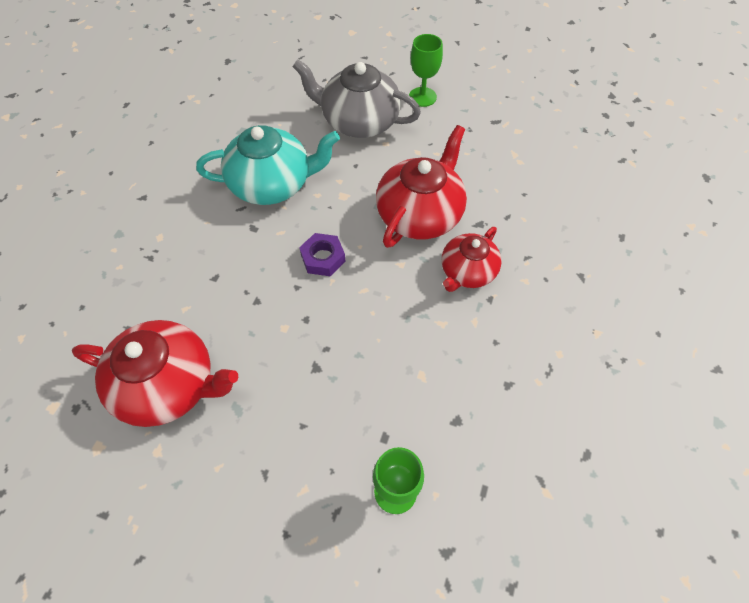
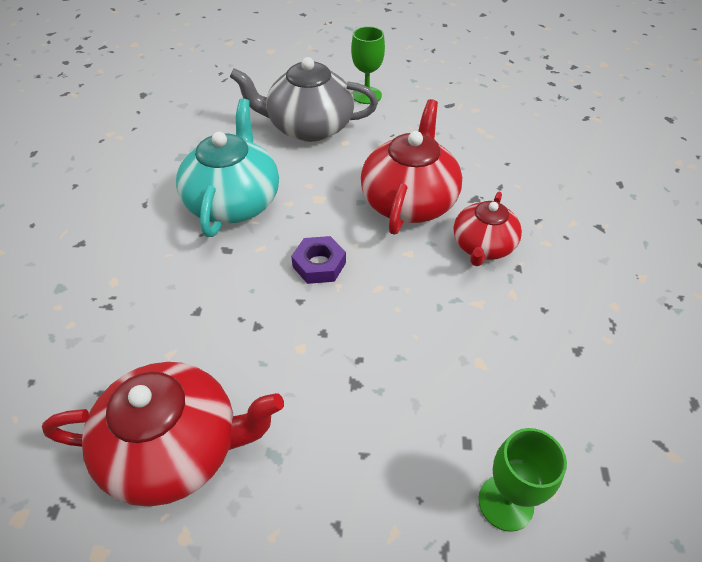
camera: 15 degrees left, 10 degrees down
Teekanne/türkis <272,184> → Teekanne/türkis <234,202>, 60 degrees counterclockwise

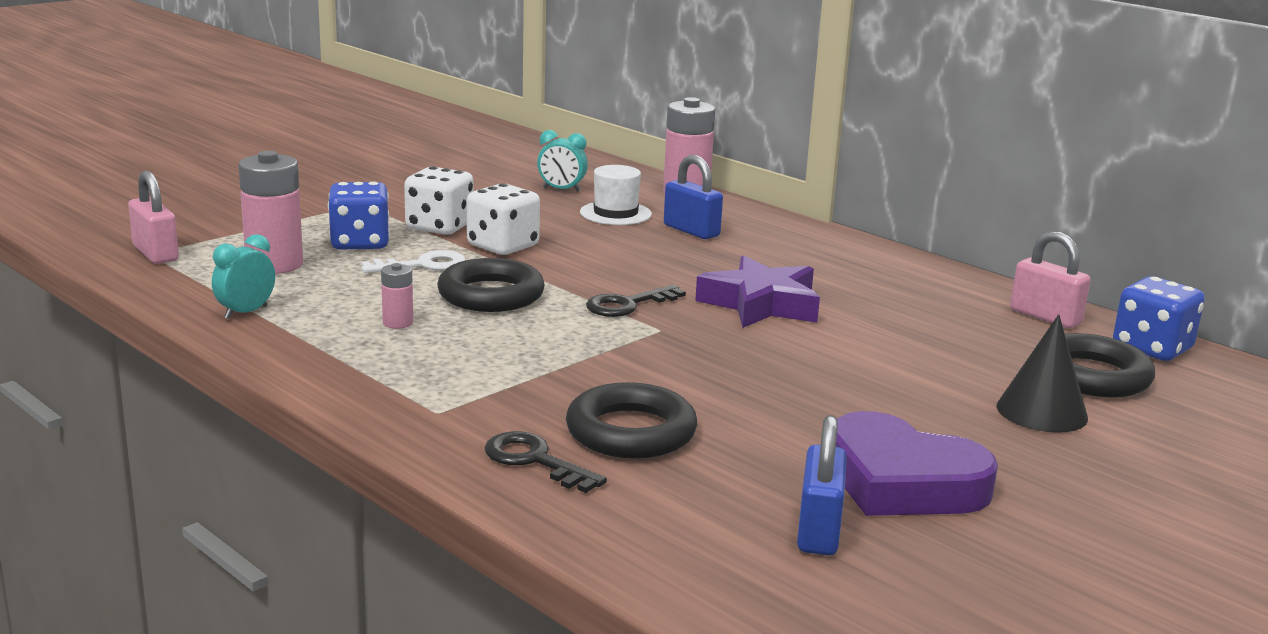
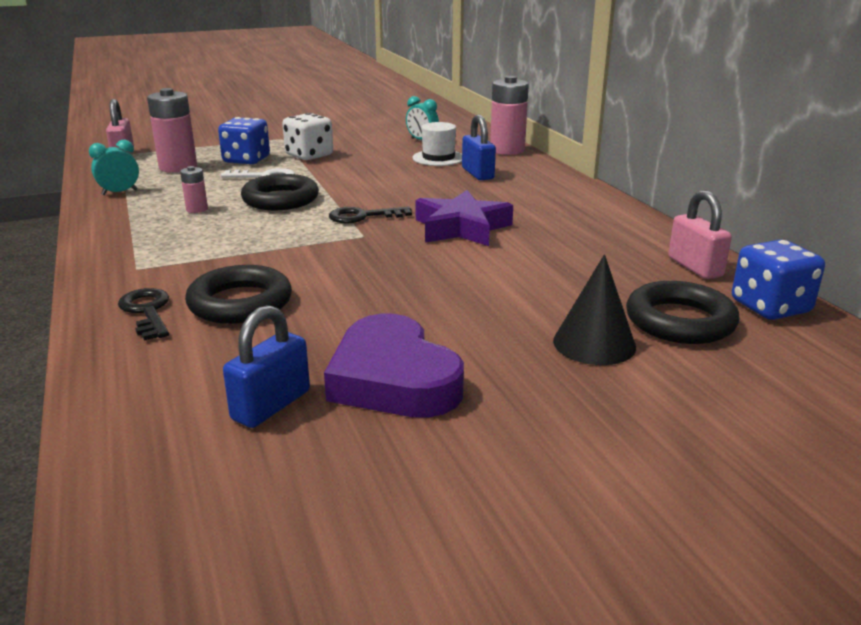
camera: 25 degrees right, 5 degrees up
Spielwürfel/weiß <503,246> → -

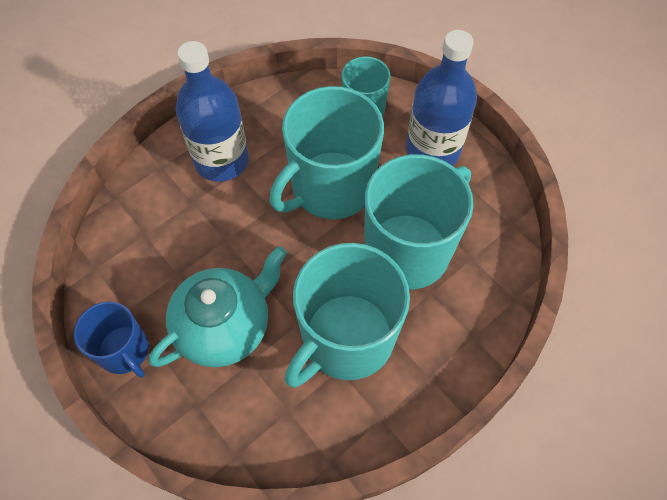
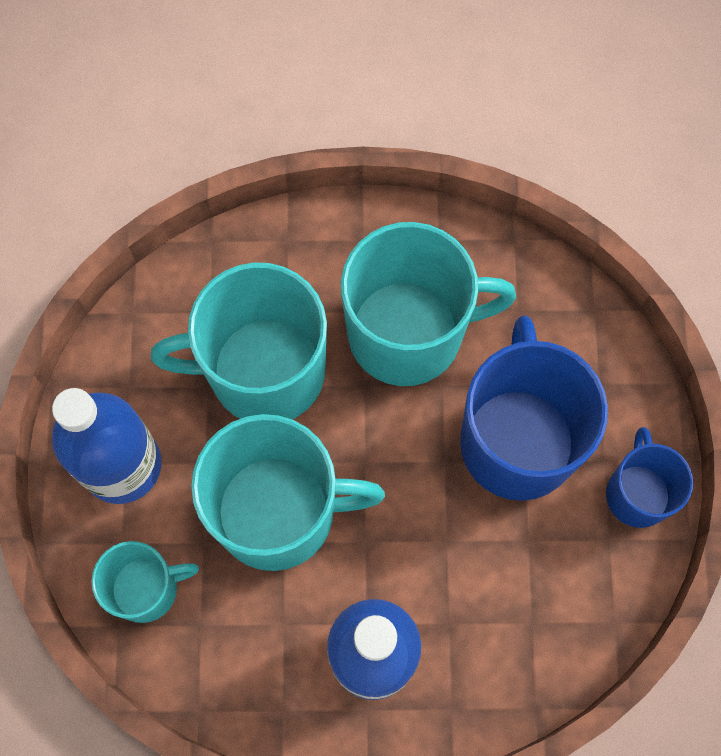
camera: 140 degrees left, 10 degrees up
Teekanne/türkis <225,326> → Tasse/blau <517,439>

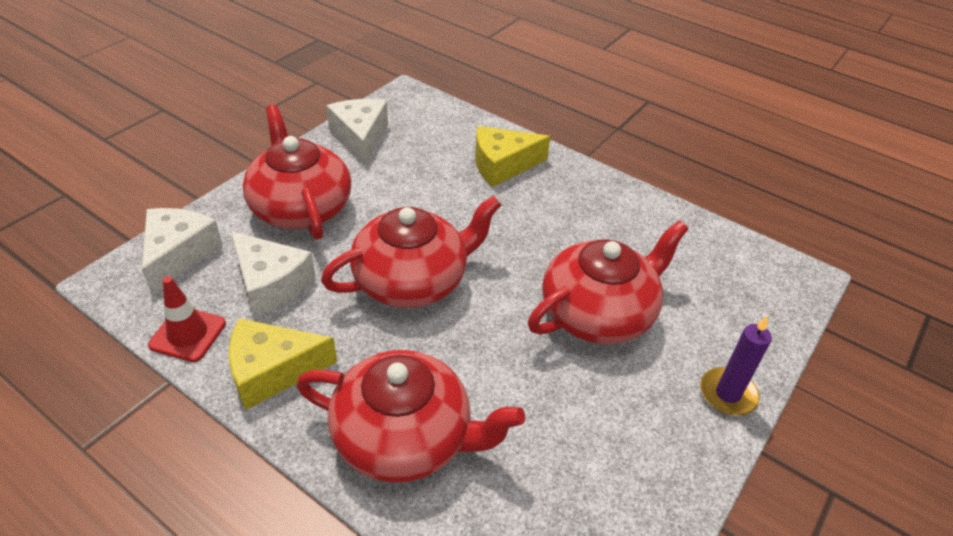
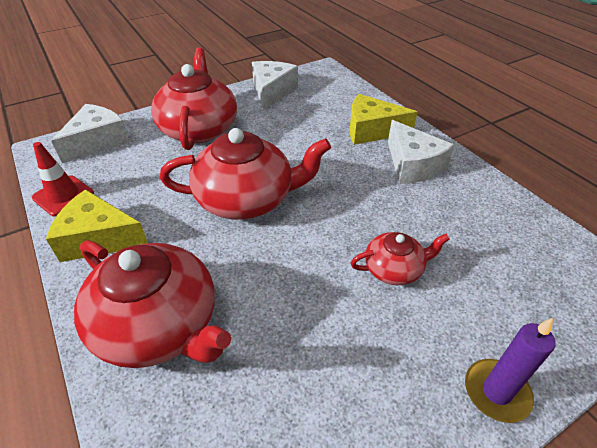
camera: 25 degrees right, 0 degrees up
Käse/weiß <271,284> → Käse/weiß <412,165>, moved
Teekanne/rot <598,313> → Teekanne/rot <394,269>, x0.52

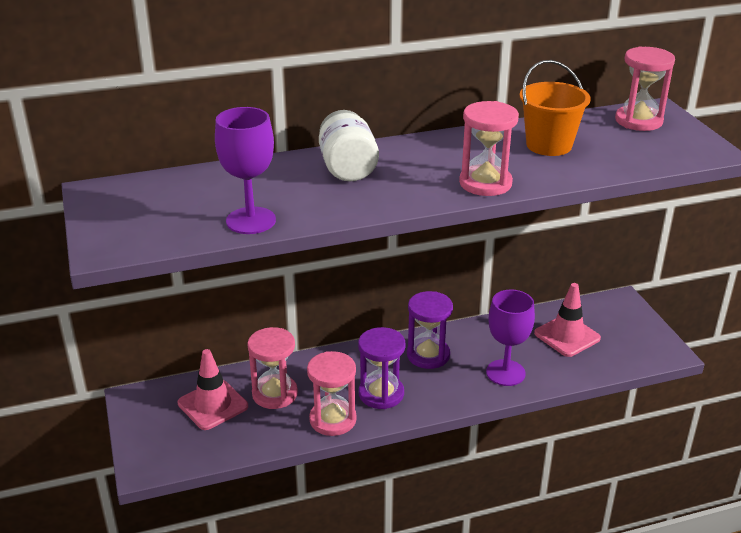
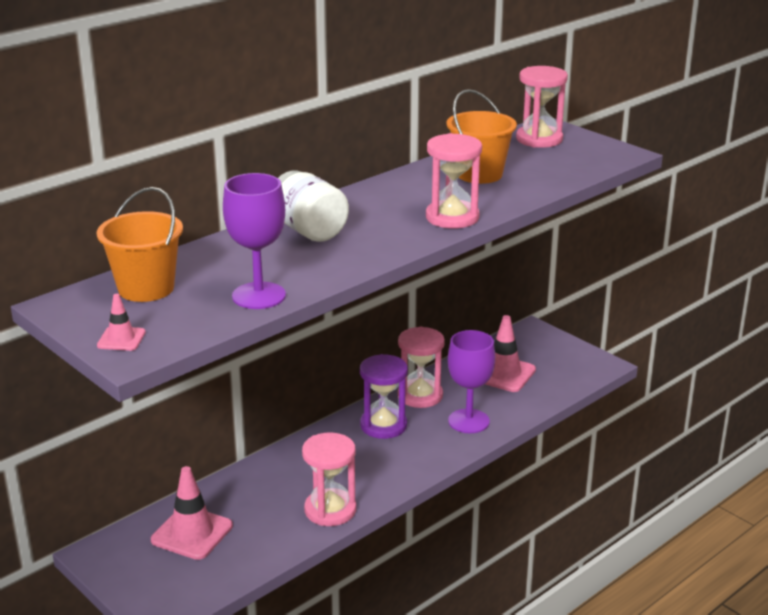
camera: 25 degrees left, 5 degrees down
Sanduhr/rosa <275,394> → Sanduhr/rosa <420,395>, moved
Sanduhr/lila <381,394> → -
- → Eimer/orange <146,288>
- → Leitkegel/rosa <121,339>

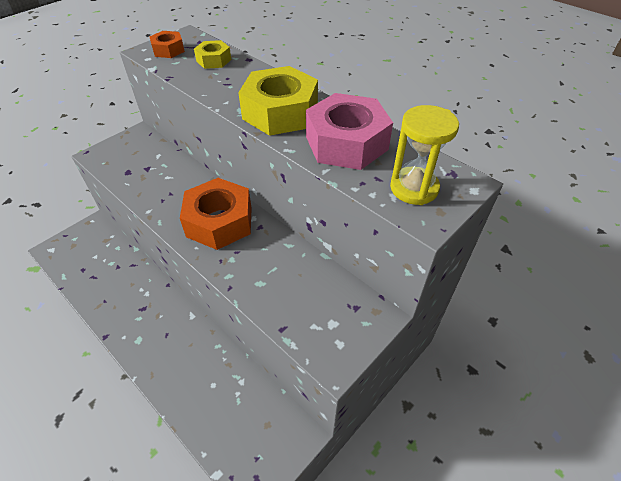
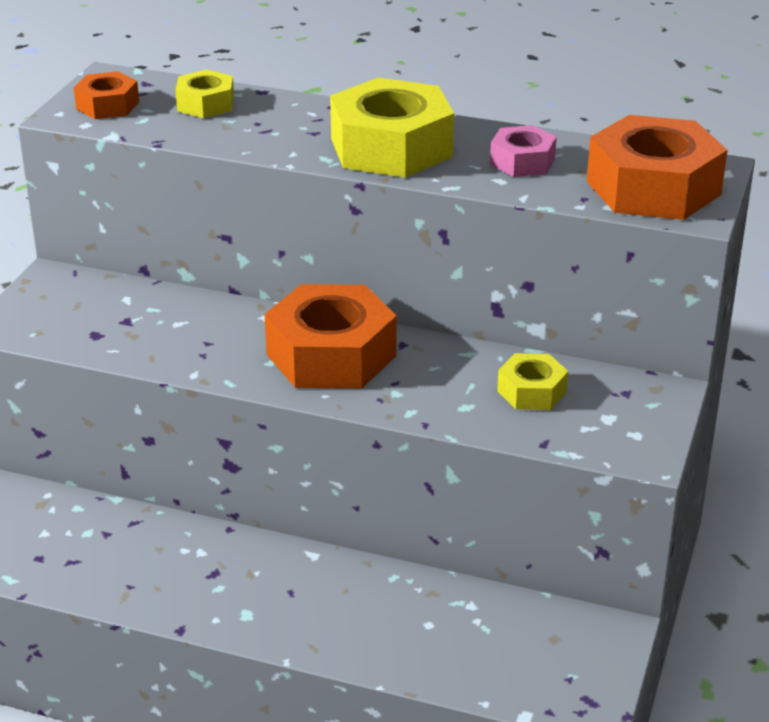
camera: 25 degrees left, 15 degrees down
Sechskantmutter/rosa <346,143> → Sechskantmutter/rosa <522,162>, x0.52
Sanduhr/gelb <414,188> → Sechskantmutter/orange <653,188>
- → Sechskantmutter/gelb <532,391>

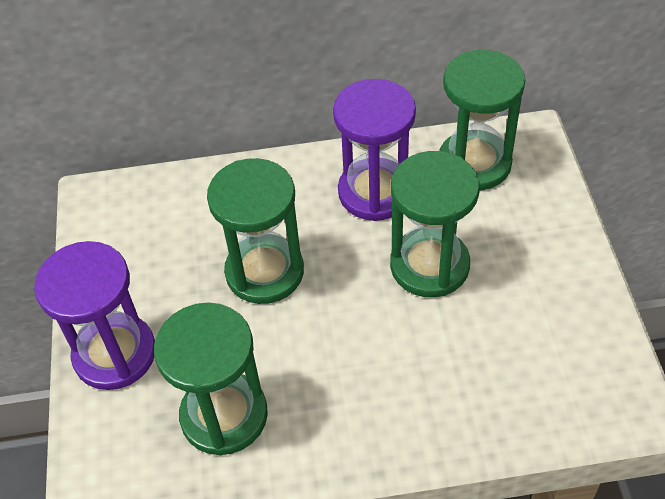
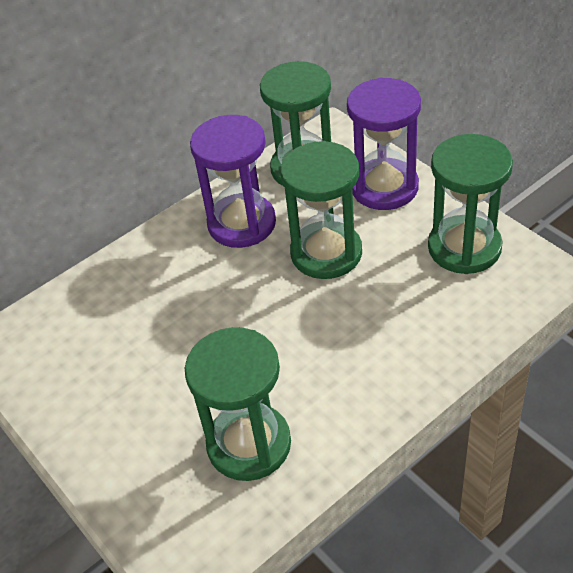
camera: 30 degrees left, 5 degrees down
Sanduhr/lila <115,354> → Sanduhr/lila <384,187>, moved
Sanduhr/grün <264,272> → Sanduhr/grün <464,248>, moved

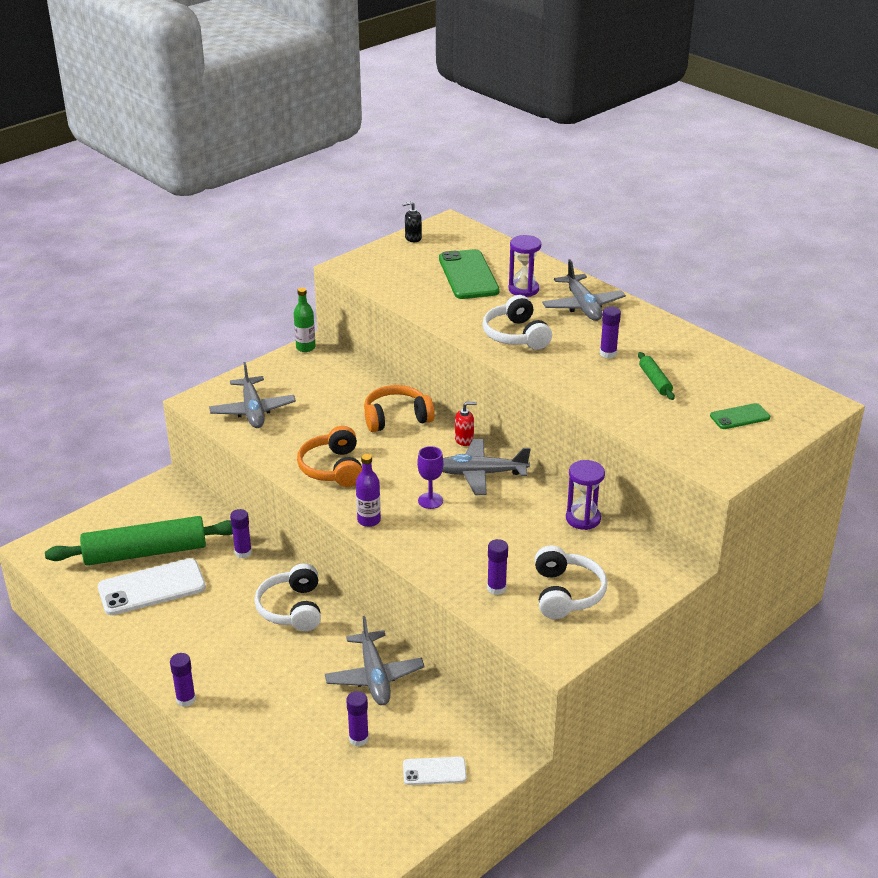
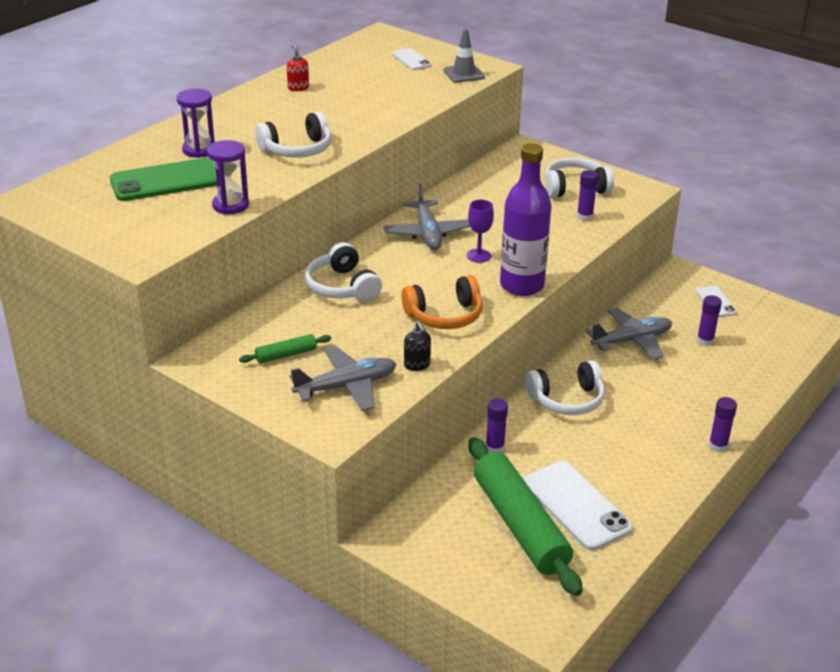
camera: 100 degrees left, 0 degrees up
Flasche/grün <305,347> → -
Flasche/lila <369,520> → Flasche/lila <521,285>, x1.93
Kopfhörer/orange <396,418> → Kopfhörer/weiß <342,287>
Seifenspender/schwarz <413,238> → Seifenspender/schwarz <417,365>, moved
Seifenspender/rot <464,440> → Seifenspender/rot <298,88>, moved
Flugzeug/grau <582,306> → -
Sanduhr/lila <583,519> → Sanduhr/lila <230,205>, moved
Klebestift/lila <608,353> → -
Nudelholz/grün <655,381> → Nudelholz/grün <286,355>, moved
Handy/grün <740,417> → Handy/weiß <411,60>
- → Leitkegel/grau <463,74>

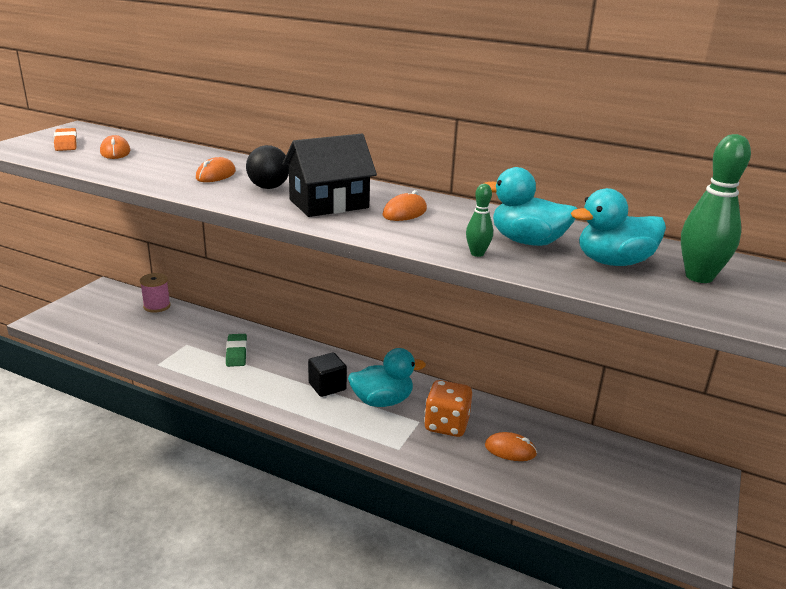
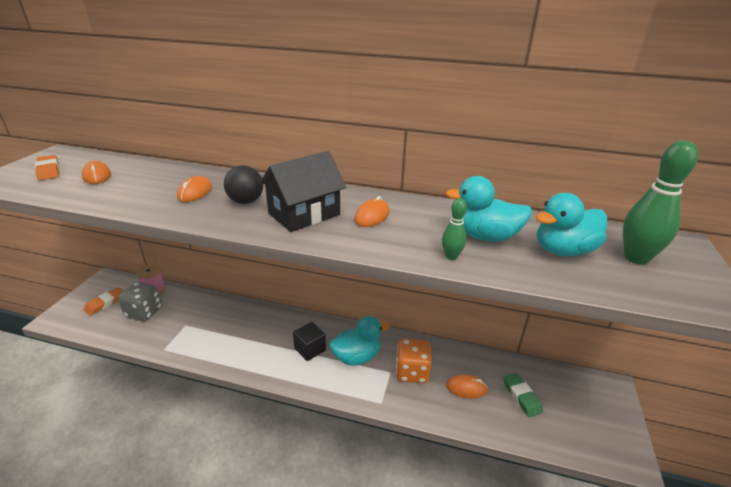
camera: 10 degrees left, 5 degrees up
Radiergummi/grün <236,353> → Radiergummi/grün <521,396>, moved
- → Radiergummi/orange <105,303>
- → Spielwürfel/grau <144,312>

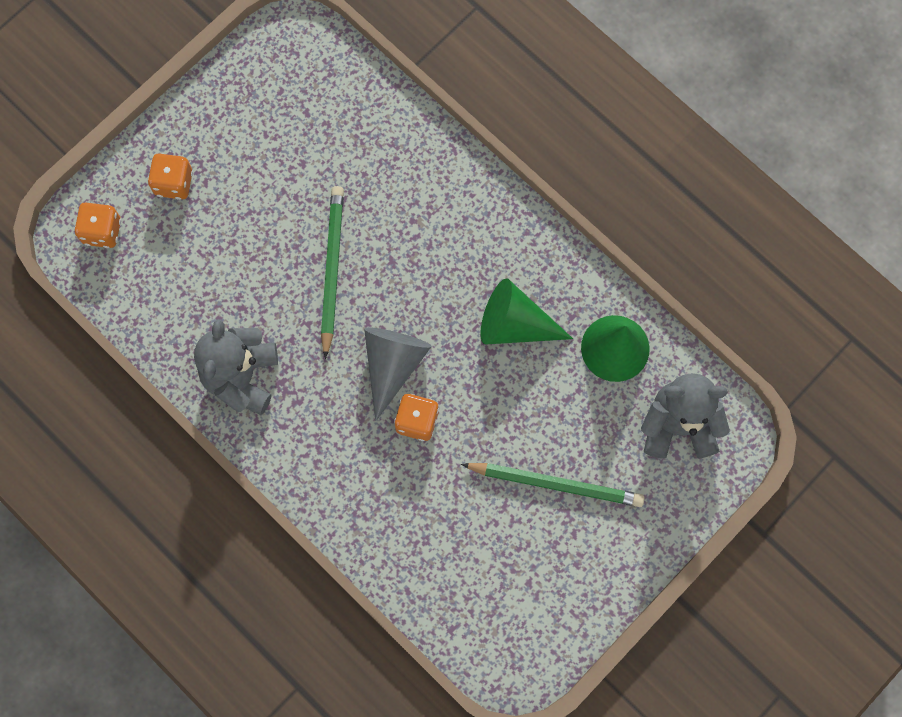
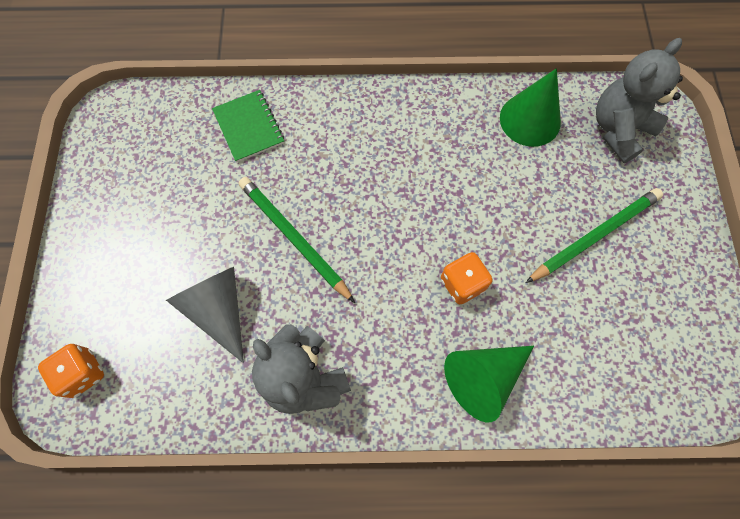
camera: 45 degrees left, 5 degrees down
Spielwürfel/orange <174,183> → -
Kegel/grau <393,364> → Kegel/grau <218,309>, moved
Kegel/grün <515,324> → Kegel/grün <483,378>, moved
- → Notizbuch/grün <249,127>

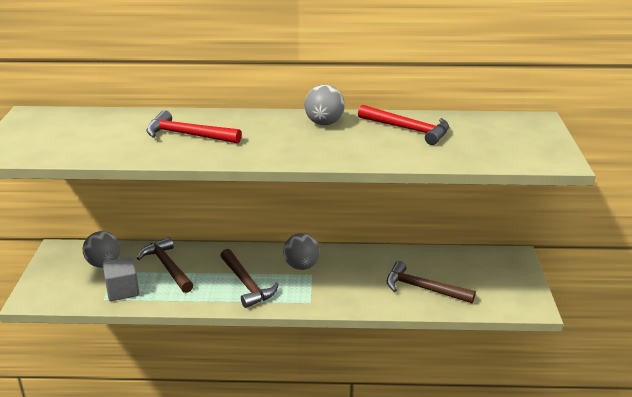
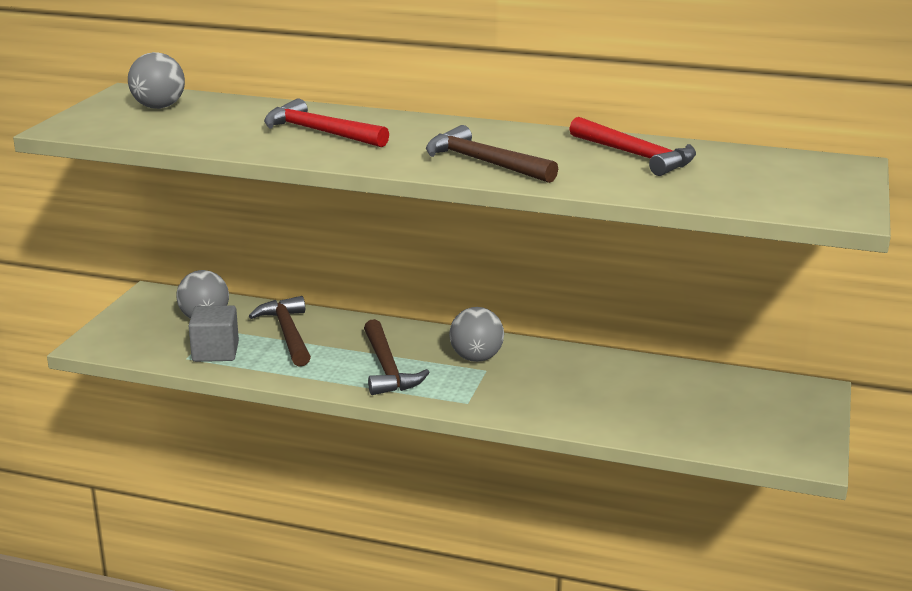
camera: 15 degrees right, 5 degrees down
Ball/grau <324,123> → Ball/grau <159,107>, moved
Hammer/braun <423,288> → Hammer/braun <483,163>, moved

